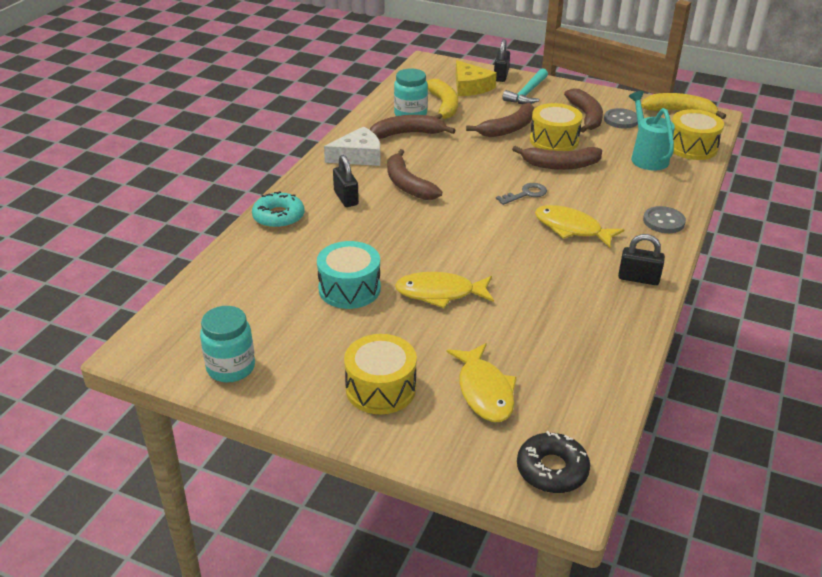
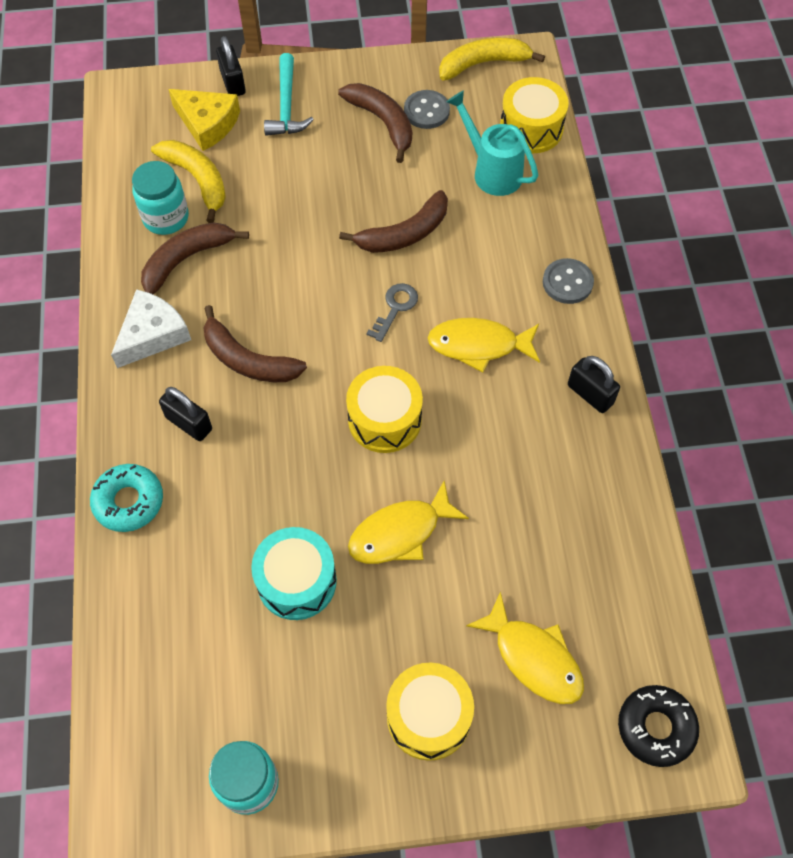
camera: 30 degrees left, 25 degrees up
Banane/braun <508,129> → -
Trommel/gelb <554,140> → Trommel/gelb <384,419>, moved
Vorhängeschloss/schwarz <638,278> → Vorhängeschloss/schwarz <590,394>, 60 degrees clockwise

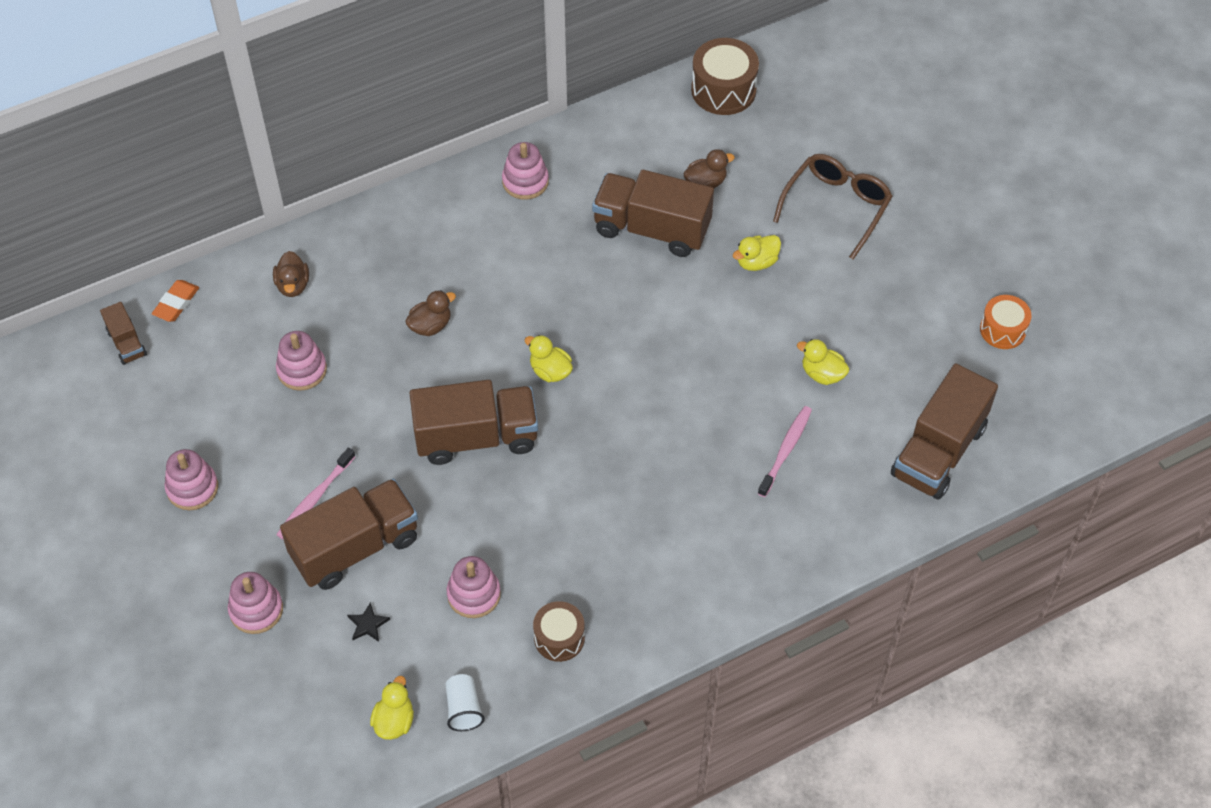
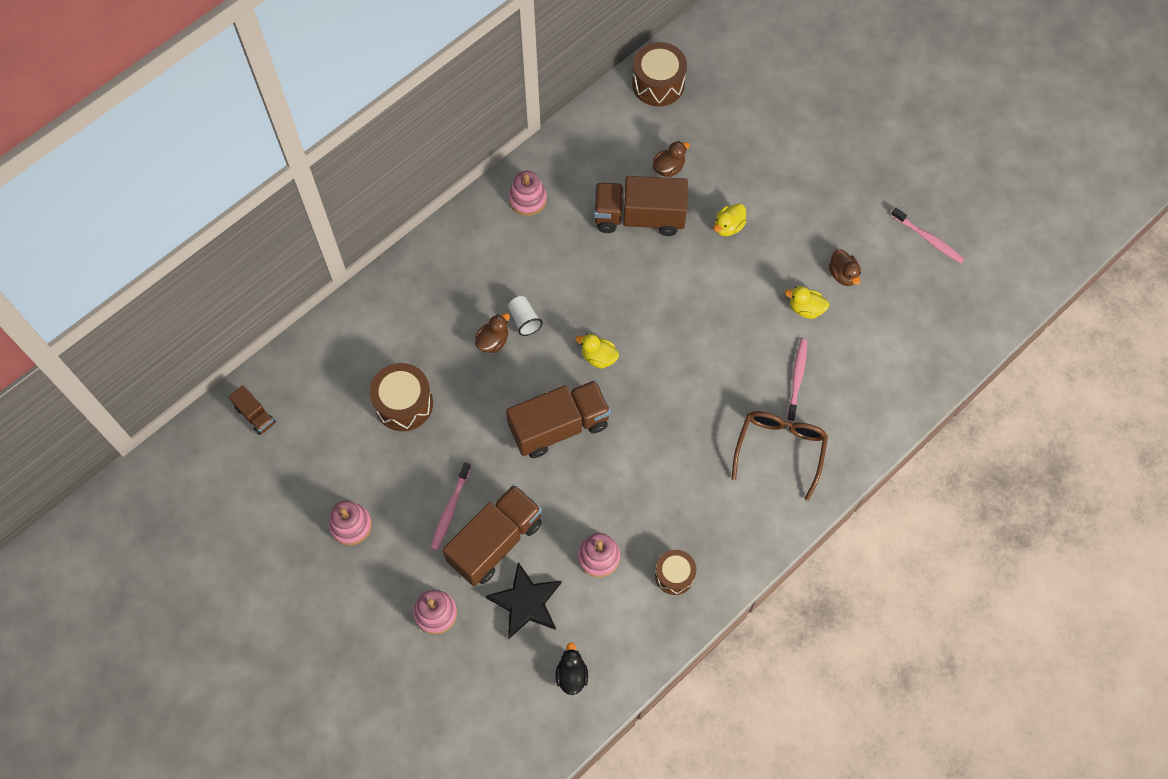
camera: 15 degrees left, 10 degrees up
Radiergummi/orange <176,303> → -
Ente/braun <293,285> → Ente/braun <843,274>, moved
Stapelspielzeug/rosa <302,370> → Trommel/braun <404,404>
Stern/schwarz <368,624> → Stern/schwarz <526,602>, x2.29
Ente/gelb <394,721> → Ente/schwarz <571,675>
Becher/weiß <463,708> → Becher/weiß <524,320>, moved
Brille/braun <837,206> → Brille/braun <780,449>, moved
Lastwagen/braun <938,451> → -
Trommel/orange <1002,330> → Zahnbürste/rosa <929,239>

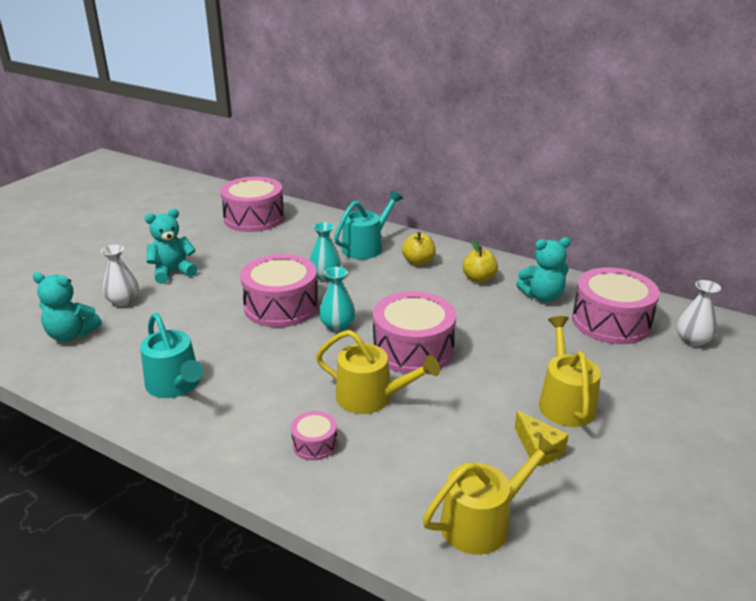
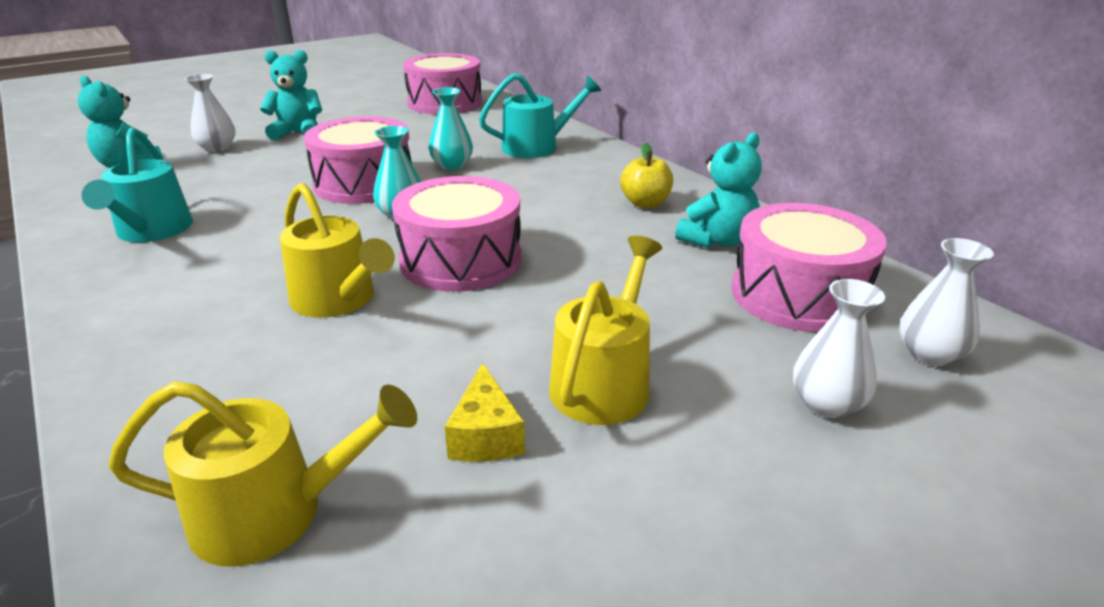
camera: 25 degrees right, 0 degrees up
Trommel/rosa <314,444> → -
Apfel/gelb <418,262> → -
Teddybär/türkis <542,296> → Teddybär/türkis <717,241>, 60 degrees counterclockwise
- → Vase/weiß <827,404>

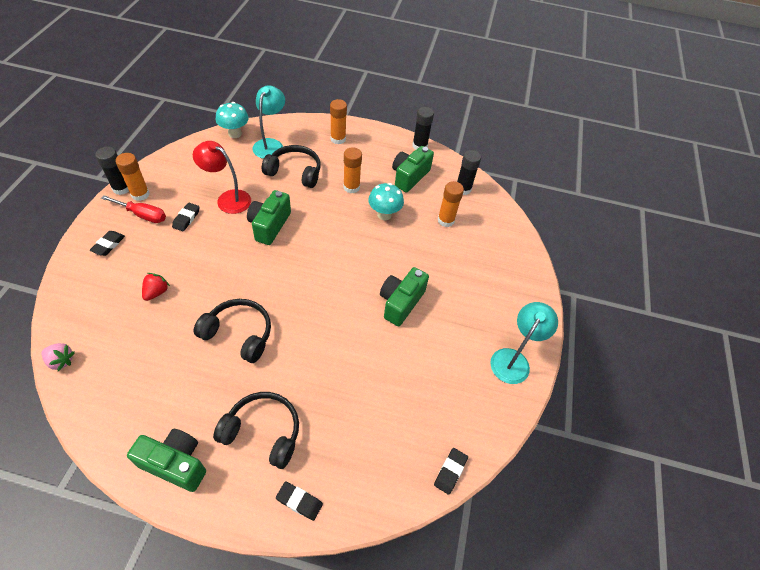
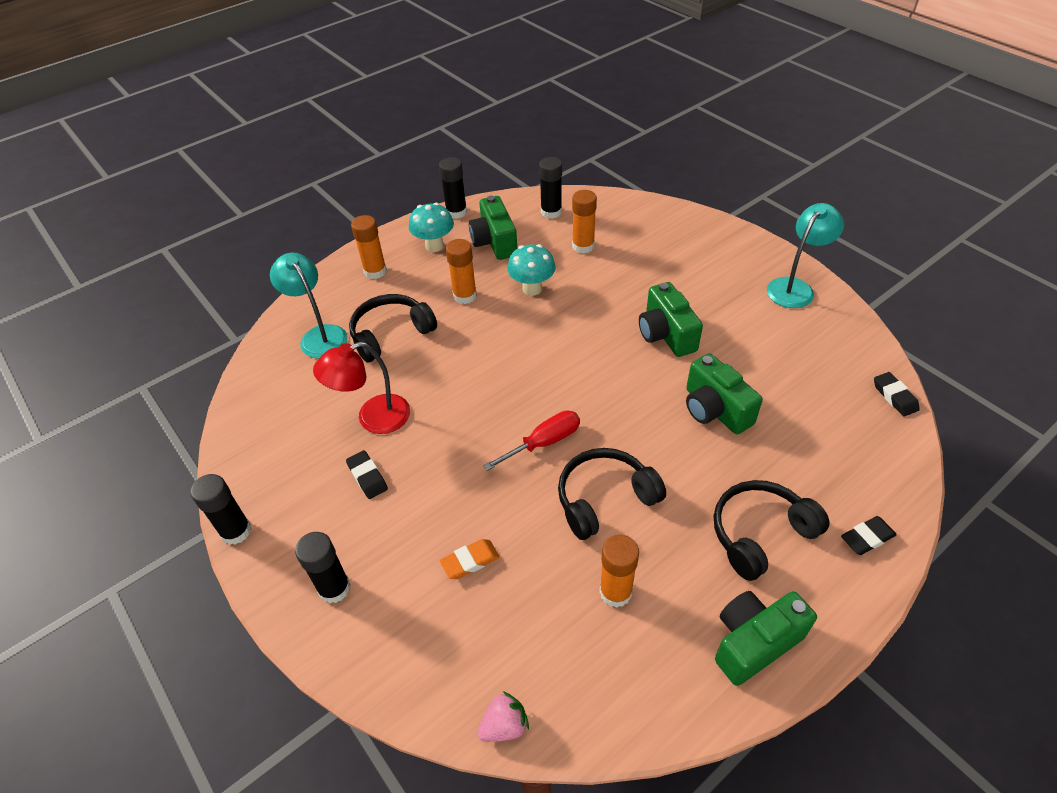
camera: 45 degrees left, 5 degrees down
Radiergummi/schwarz <108,245> → Klebestift/schwarz <334,588>
Schraubenzieher/rot <143,215> → Schraubenzieher/rot <544,442>, moved
Klebestift/orange <140,194> → Klebestift/orange <615,592>, moved
Erdbeere/rot <156,292> → Radiergummi/orange <470,561>
Pilz/türkis <235,133> → Pilz/türkis <434,246>, moved
Kamera/grün <269,225> → Kamera/grün <715,409>, moved
Lampe/türkis <513,359> → Lampe/türkis <795,287>, 60 degrees clockwise

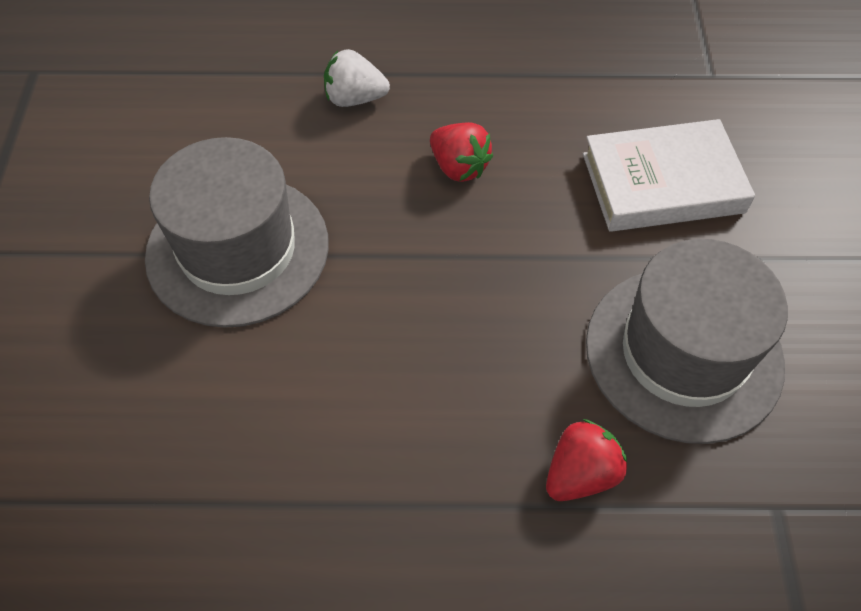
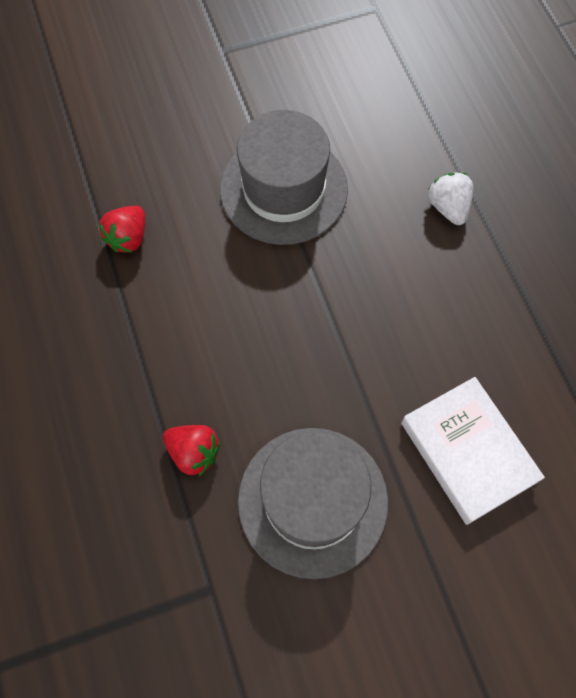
camera: 70 degrees right, 10 degrees up
Erdbeere/rot <459,167> → Erdbeere/rot <128,238>, moved

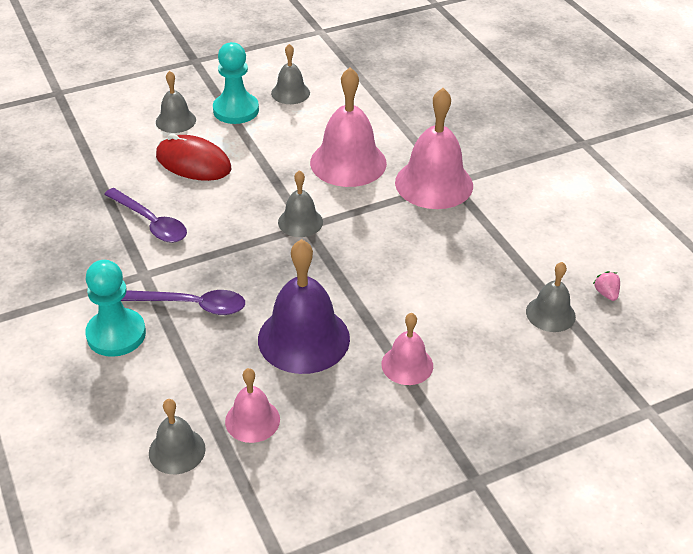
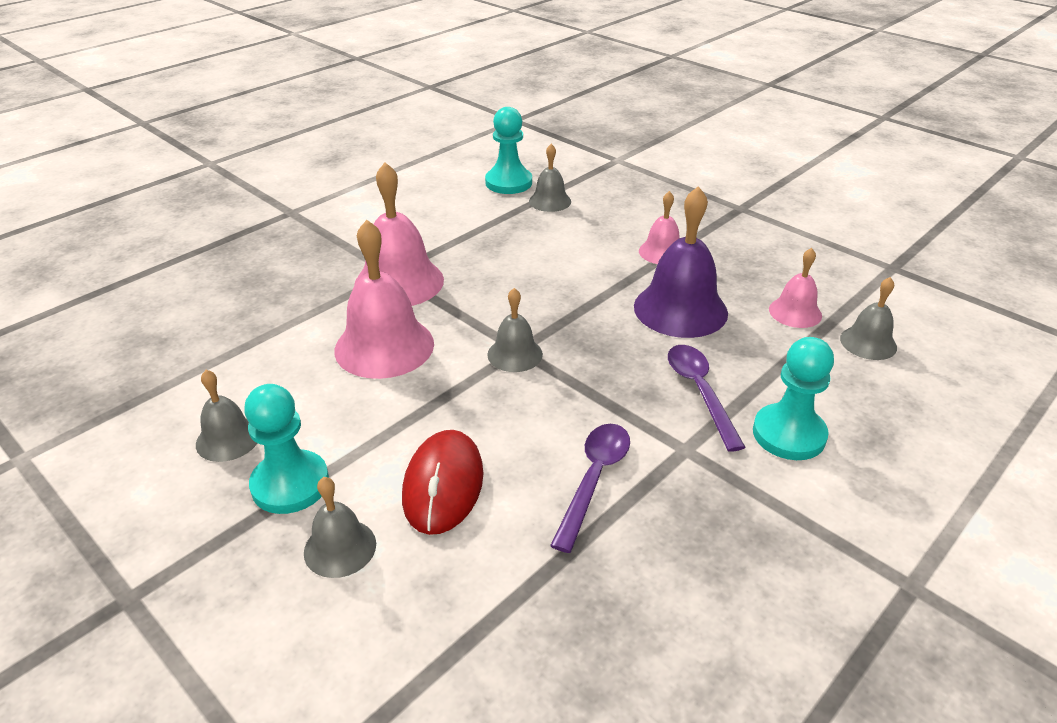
camera: 110 degrees left, 5 degrees down
Erdbeere/rosa <606,293> → Bauer/türkis <508,183>

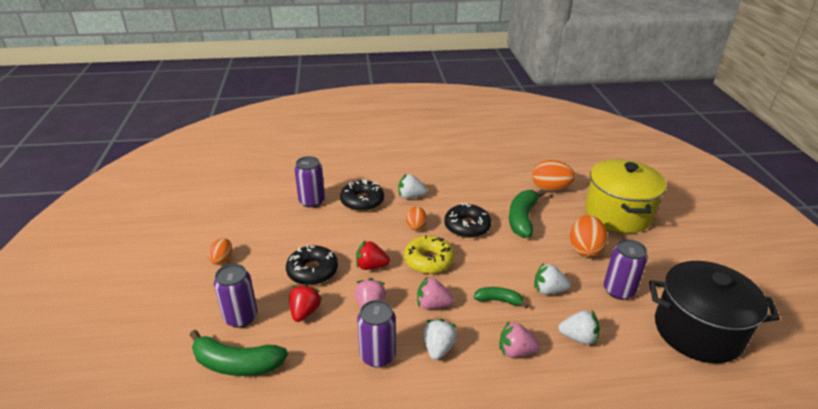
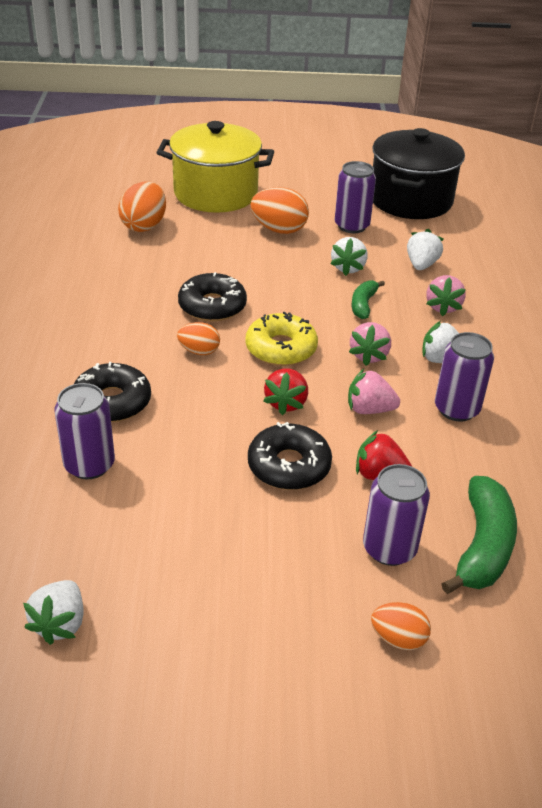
camera: 85 degrees left, 5 degrees up
Ei/orange <222,259> → Ei/orange <398,638>, moved
Erdbeere/weiß <411,196> → Erdbeere/weiß <60,623>, moved
Banane/grün <522,219> → -

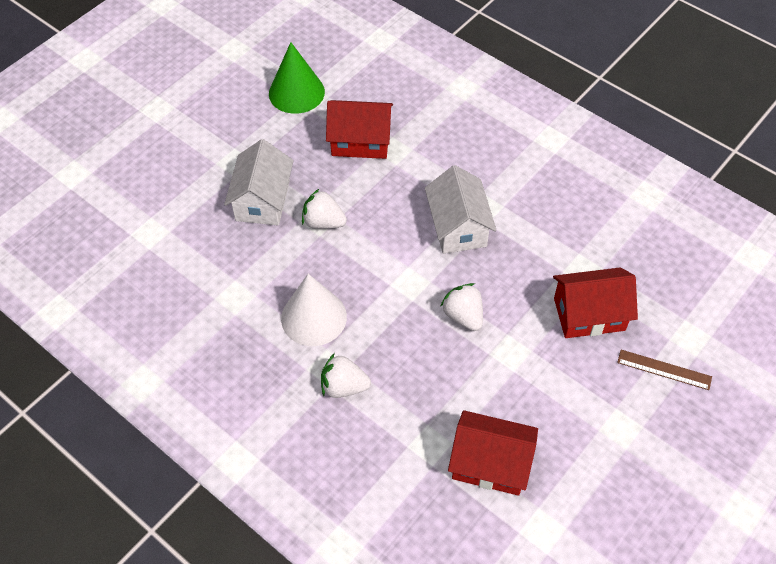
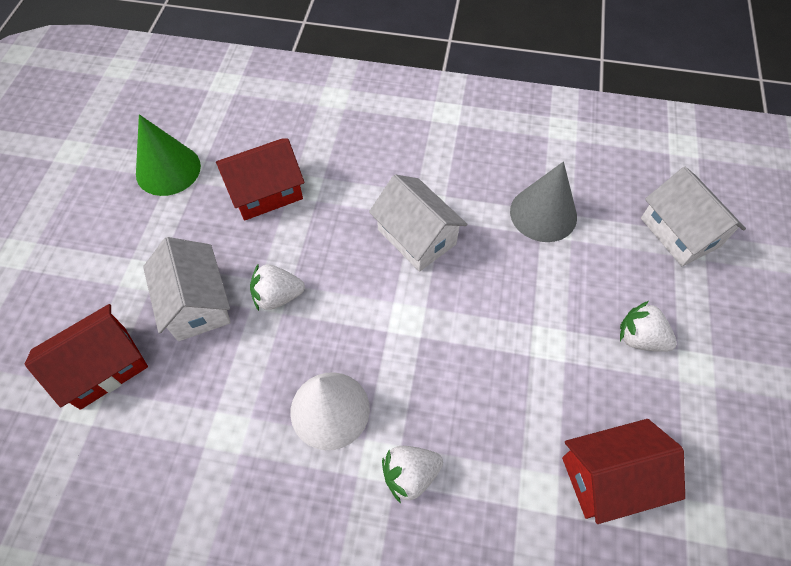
camera: 30 degrees left, 5 degrees up
Erdbeere/weiß <463,316> → Erdbeere/weiß <640,338>, moved
Haus/rot <589,314> → Haus/rot <103,367>, moved
Lineal/braun <664,370> → -
- → Kegel/grau <543,213>
- → Haus/weiß <679,232>

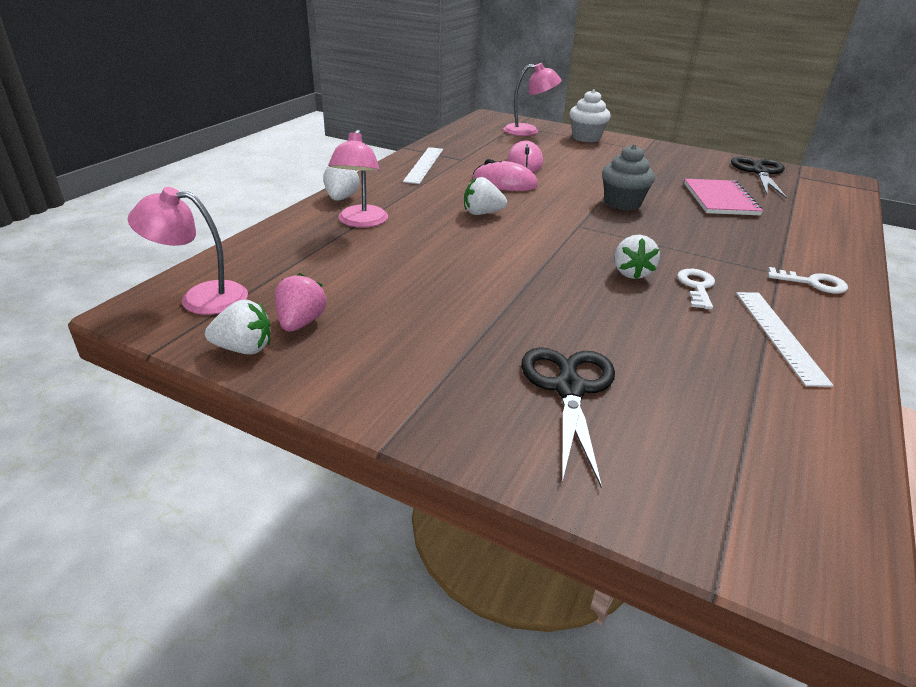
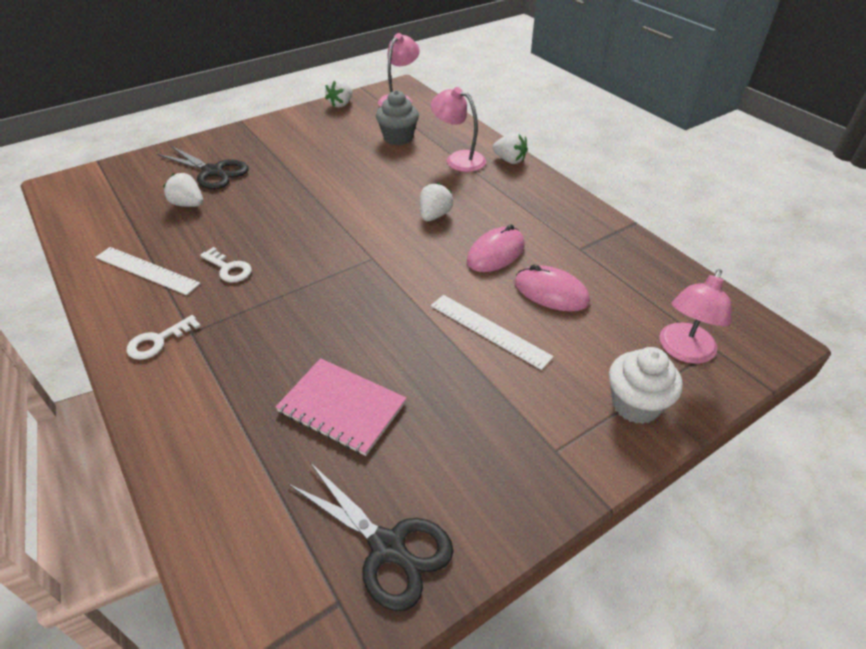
camera: 120 degrees right, 10 degrees up
Erdbeere/rosa <301,323> → -
Lineal/weiß <424,165> → Lineal/weiß <489,330>, moved
Muffin/grau <622,203> → Muffin/grau <398,138>, moved
Erdbeere/weiß <631,273> → Erdbeere/weiß <188,204>, moved

